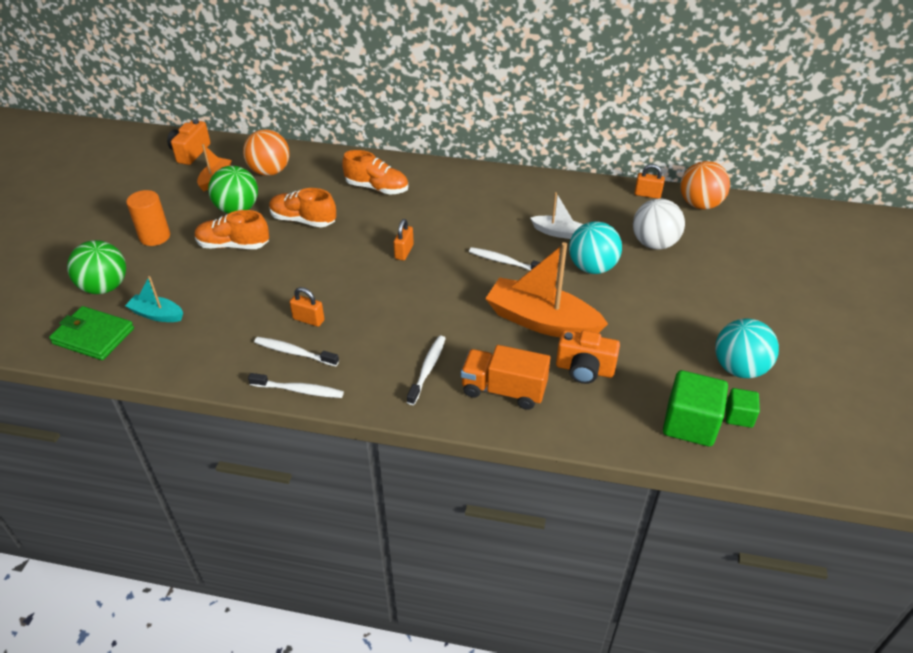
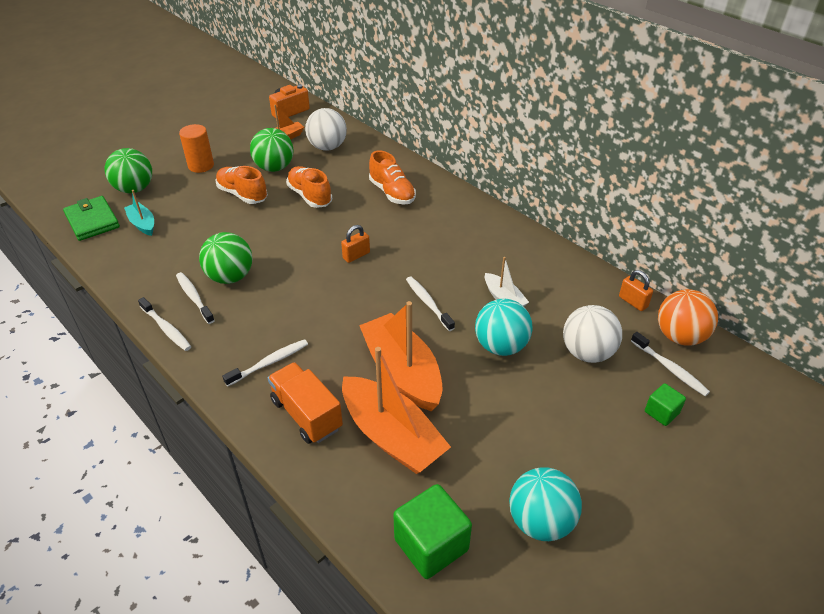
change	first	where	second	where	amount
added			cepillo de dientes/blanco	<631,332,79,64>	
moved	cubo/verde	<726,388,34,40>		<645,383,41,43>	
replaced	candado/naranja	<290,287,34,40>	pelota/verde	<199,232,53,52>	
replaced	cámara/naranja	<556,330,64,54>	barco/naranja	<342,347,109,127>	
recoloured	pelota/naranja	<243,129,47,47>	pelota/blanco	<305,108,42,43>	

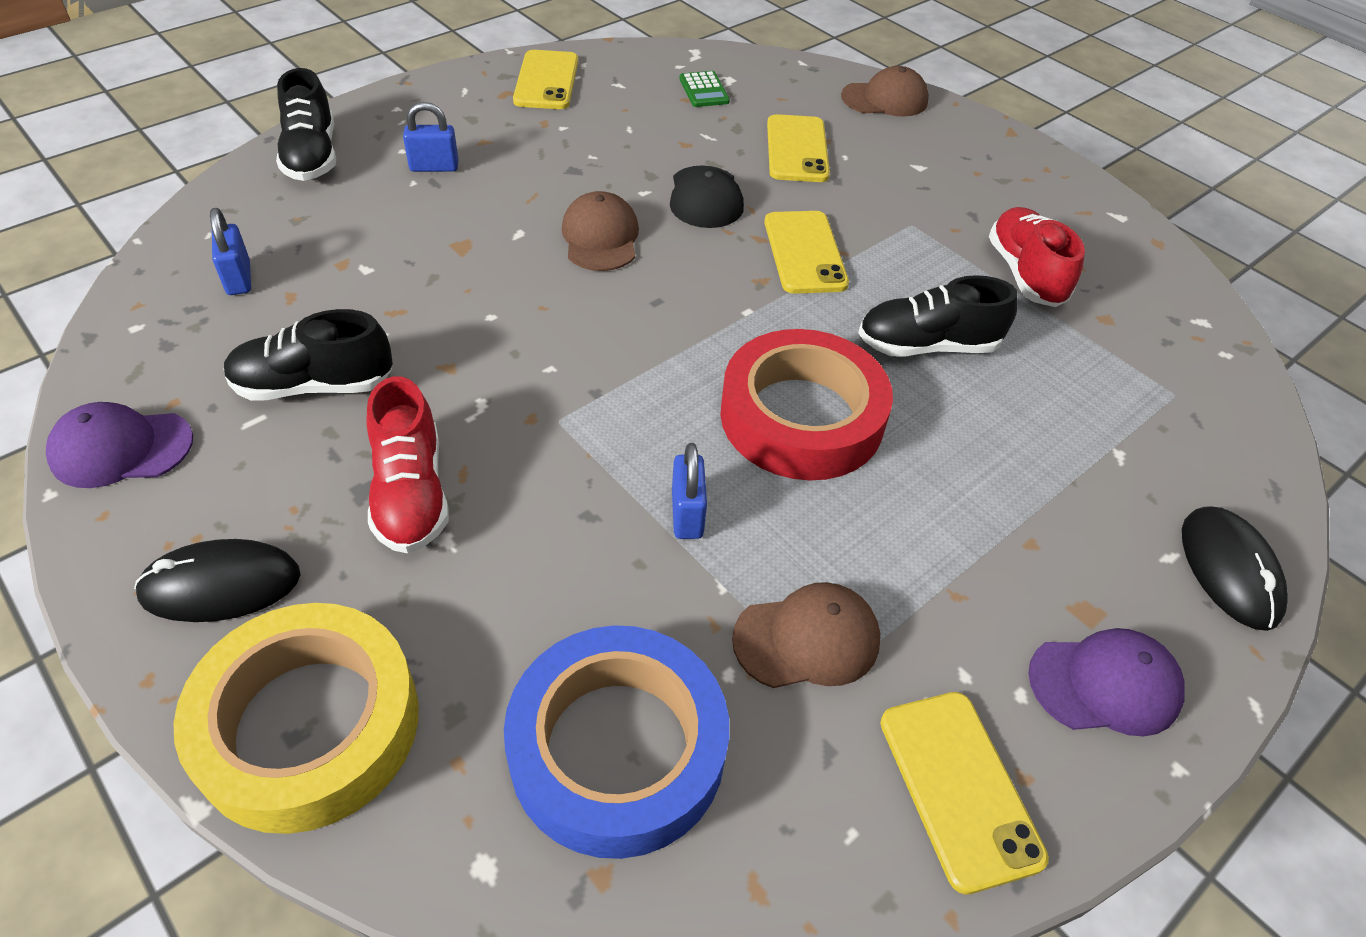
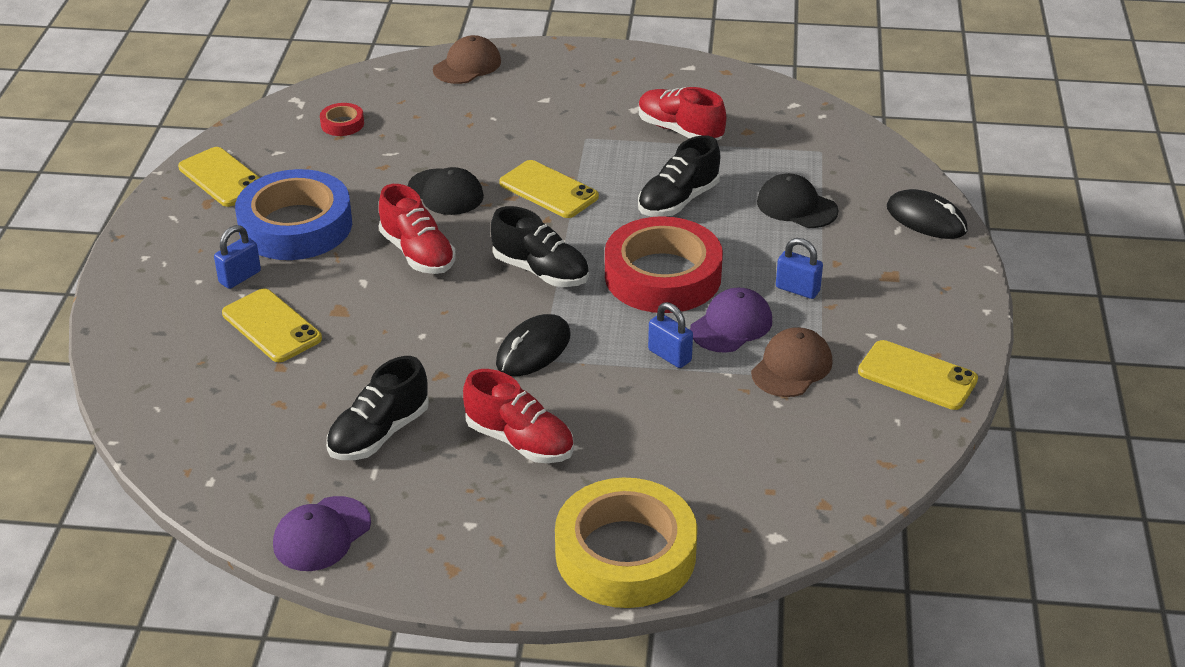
change	first	where	second	where	amount
added			gorra/negro	<757,173,82,55>	
moved	ratón/negro	<134,539,167,83>		<496,314,74,62>	
moved	candado/azul	<210,208,41,87>		<776,238,47,61>	
moved	zapato/negro	<276,68,60,113>		<491,206,98,81>	
moved	cinta adhesiva/azul	<504,625,225,234>		<235,169,117,91>	
moved	móvil/amarillo	<767,114,63,68>		<222,288,100,74>	
moved	gorra/morado	<1028,628,157,109>		<690,288,82,65>	
replaced	gorra/marrón	<562,191,77,80>	zapato/rojo	<379,184,77,90>	
replaced	calculadora/verde	<679,71,51,36>	cinta adhesiva/rojo	<320,103,44,33>	

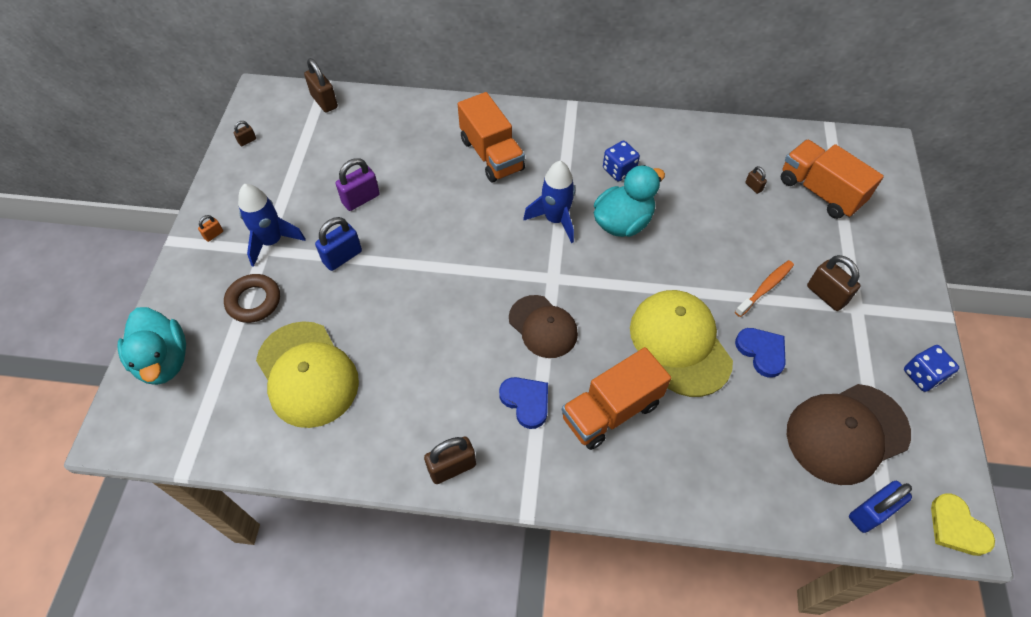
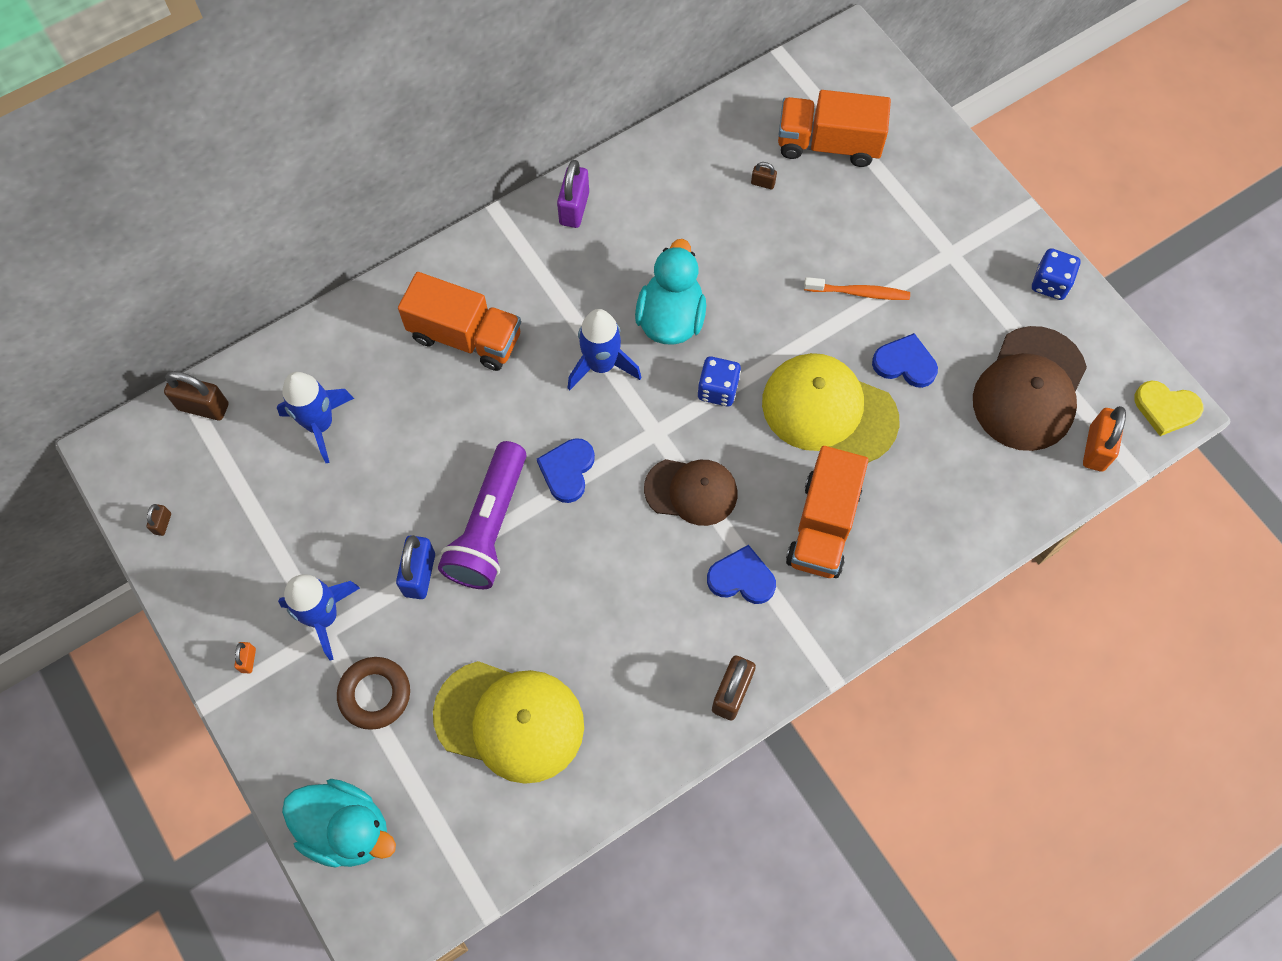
change	first	where	second	where	amount
removed	candado/marrón	<807,255,53,56>			
added			cohete/azul	<277,372,77,91>	
added			lámpara de mano/morado	<438,441,88,148>	
added			corazón/azul	<537,438,58,65>	
moved	candado/morado	<336,158,44,53>		<557,160,32,68>	
moved	dado/azul	<603,141,37,40>		<698,356,43,51>	
recoloured	candado/azul	<849,481,63,52>	candado/naranja	<1083,406,43,66>	
turned	cepillo de dientes/naranja	<735,260,59,57>		<804,277,106,23>	90 degrees clockwise

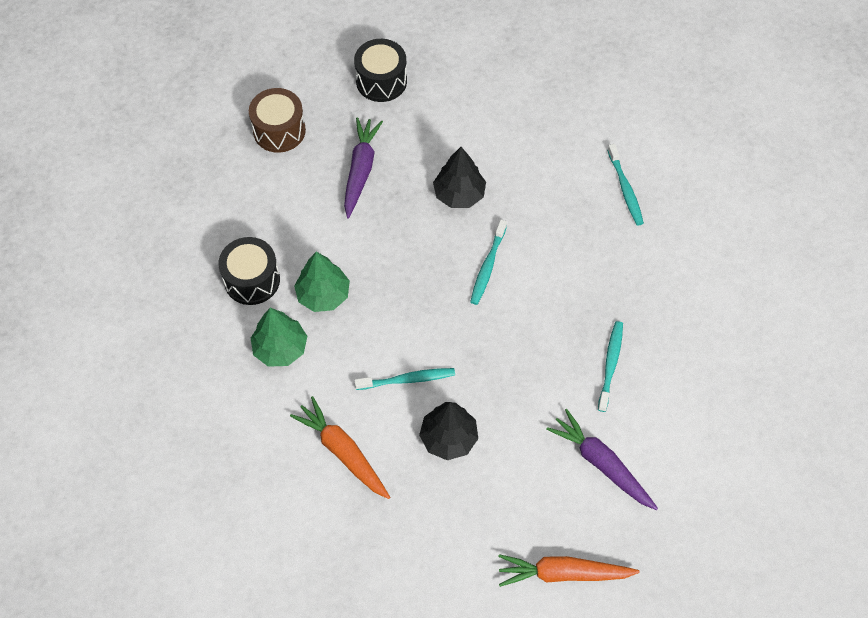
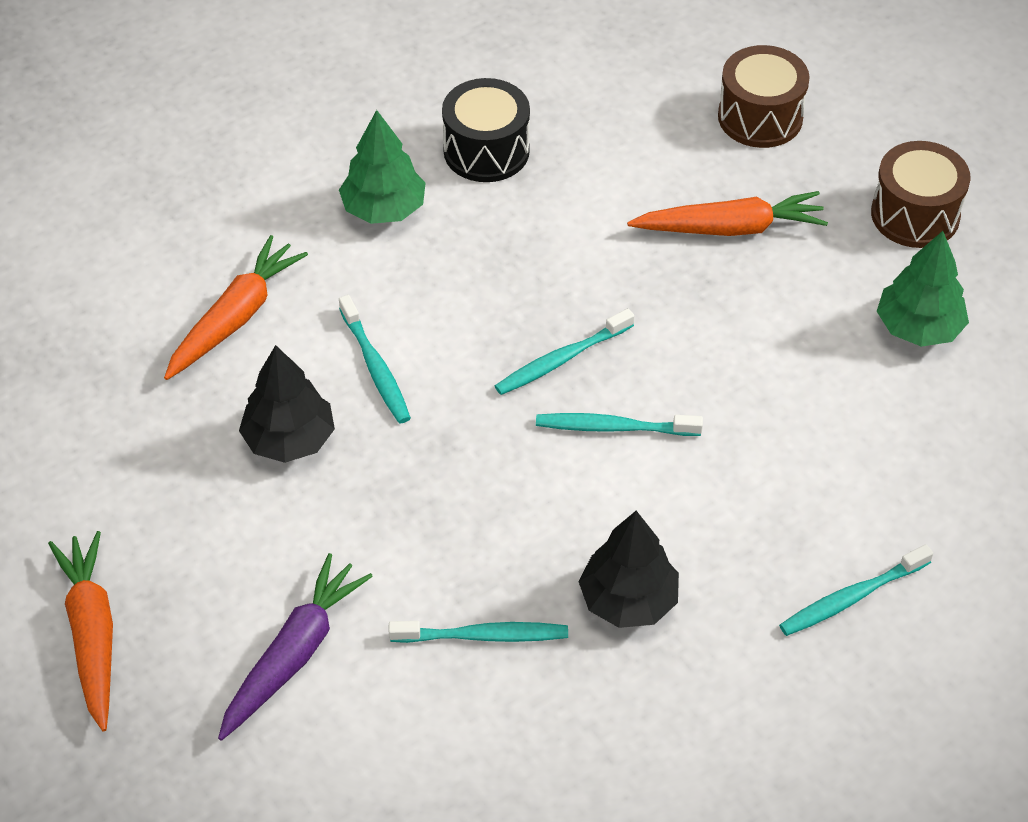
change	first	where	second	where	amount
added			cepillo de dientes/turquesa	<495,309,139,86>	
moved	árbol/verde	<294,252,56,60>		<877,231,92,116>	
moved	árbol/negro	<433,147,53,61>		<579,511,100,117>	
recoloured	zanahoria/morado	<344,117,39,101>	zanahoria/naranja	<627,191,201,45>	
recoloured	tambor/negro	<354,39,53,63>	tambor/marrón	<871,141,100,107>	

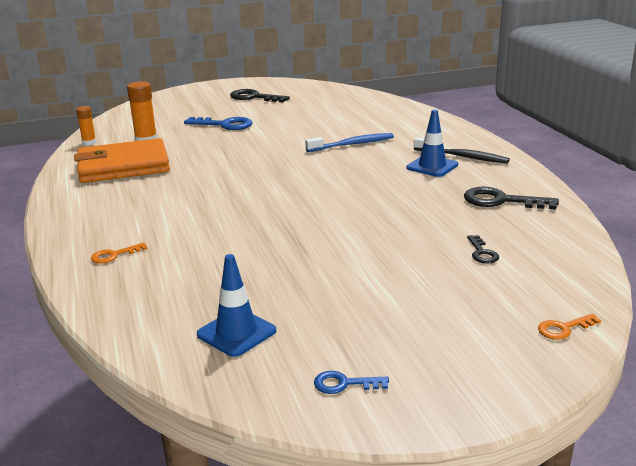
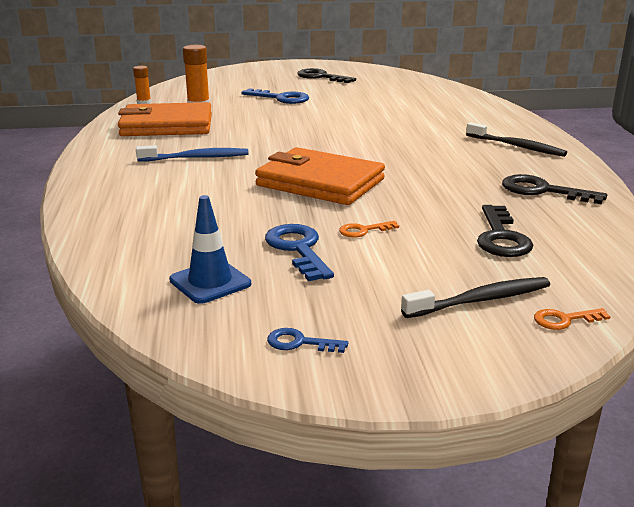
change	first	where	second	where	amount
removed	cono de tráfico/azul	<406,110,52,67>			
added			cartera/naranja	<255,147,130,58>	
added			llave/azul	<265,224,69,57>	
added			cepillo de dientes/negro	<401,277,149,41>	
moved	llave/naranja	<91,243,56,20>		<339,221,60,17>	
moved	cepillo de dientes/azul	<305,133,89,19>		<136,145,113,17>	
resized	llave/negro	<467,235,32,29>		<477,205,56,52>	x1.83

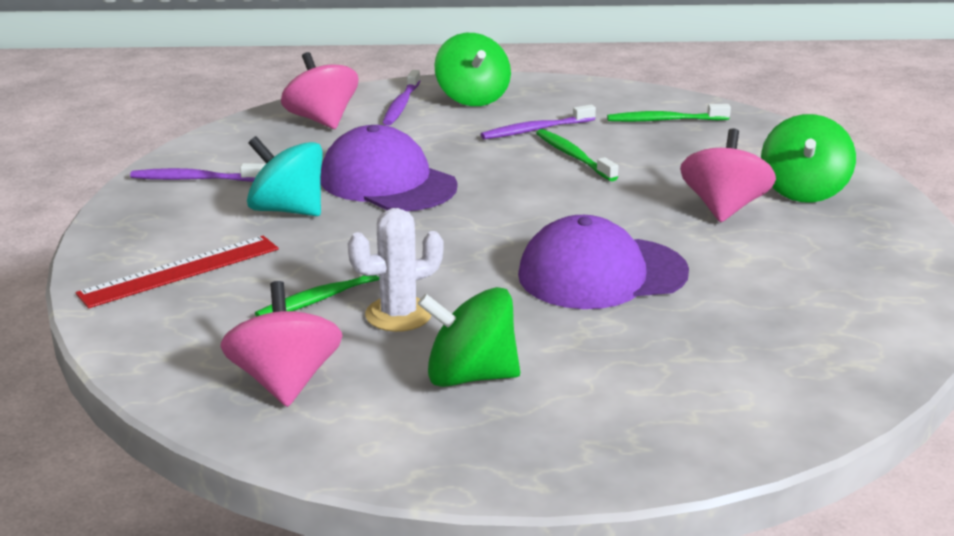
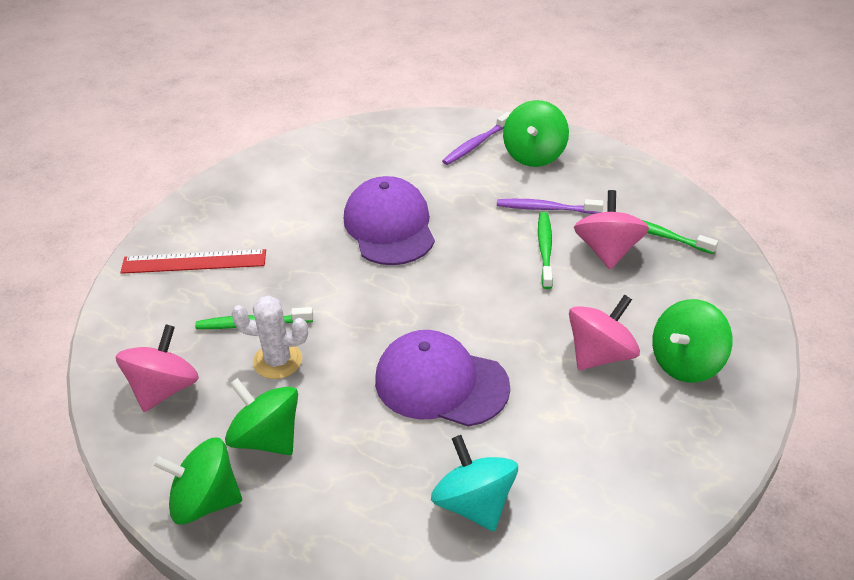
change	first	where	second	where	amount
removed	cepillo de dientes/morado	<130,163,135,19>			
added			peonza/verde	<152,437,90,88>	
moved	peonza/turquesa	<247,136,76,80>		<431,435,87,96>	
moved	peonza/rosa	<281,52,77,77>		<574,190,75,79>	

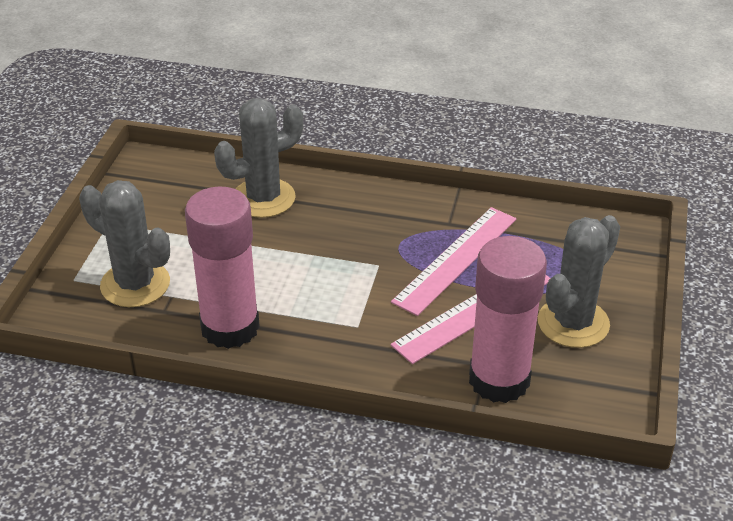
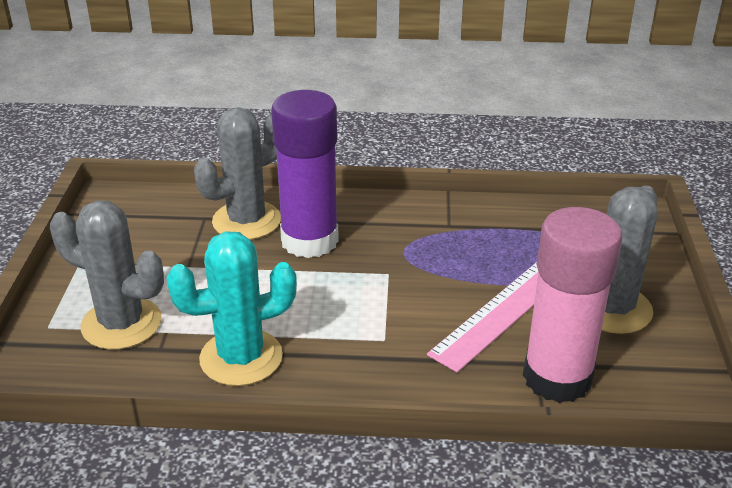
change	first	where	second	where	amount
removed	regla/rosa	<391,207,126,109>			
added			barra de pegamento/morado	<271,90,68,168>	
replaced	barra de pegamento/rosa	<185,186,75,163>	cactus/turquesa	<166,231,131,155>	

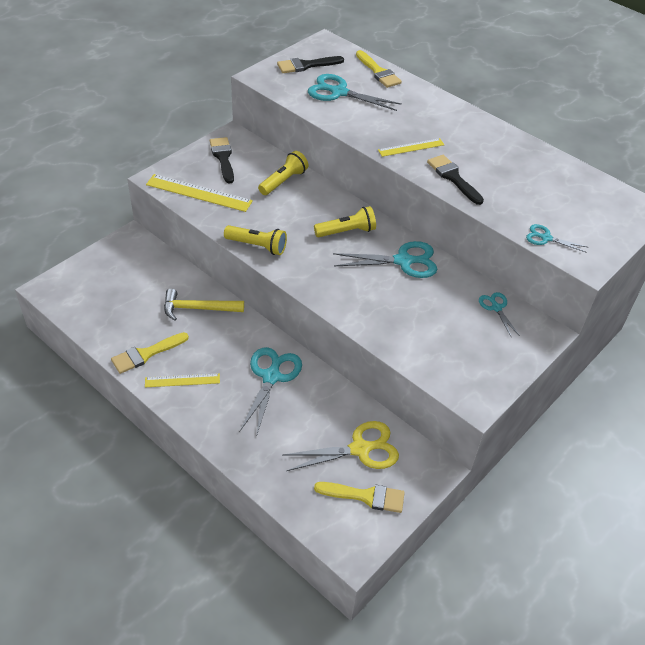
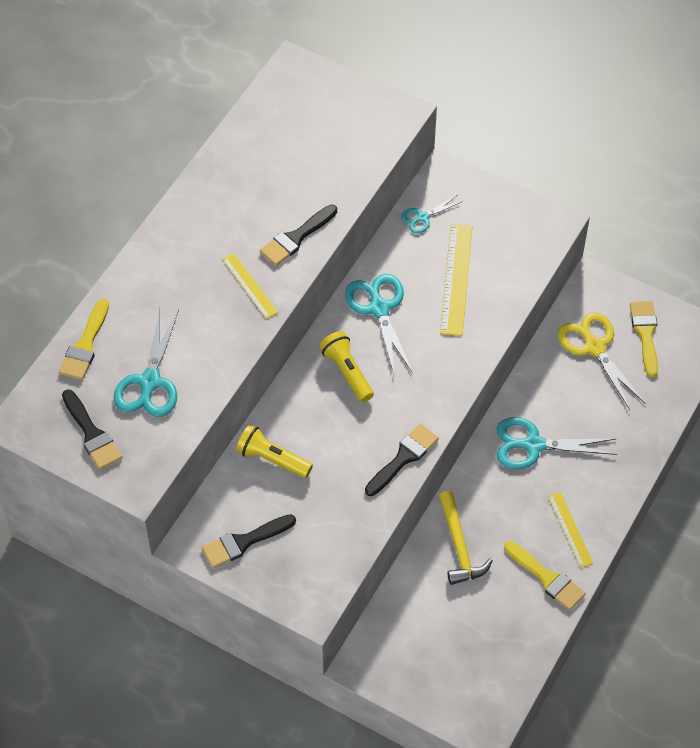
change	first	where	second	where	amount
removed	tijeras/turquesa	<526,224,63,29>			
moved	regla/amarillo	<146,174,107,38>		<440,224,32,112>	
replaced	lámpara de mano/amarillo	<224,225,63,30>	pincel/negro	<365,424,74,72>	
turned	pincel/amarillo	<356,50,46,38>		<59,299,50,81>	150 degrees clockwise

